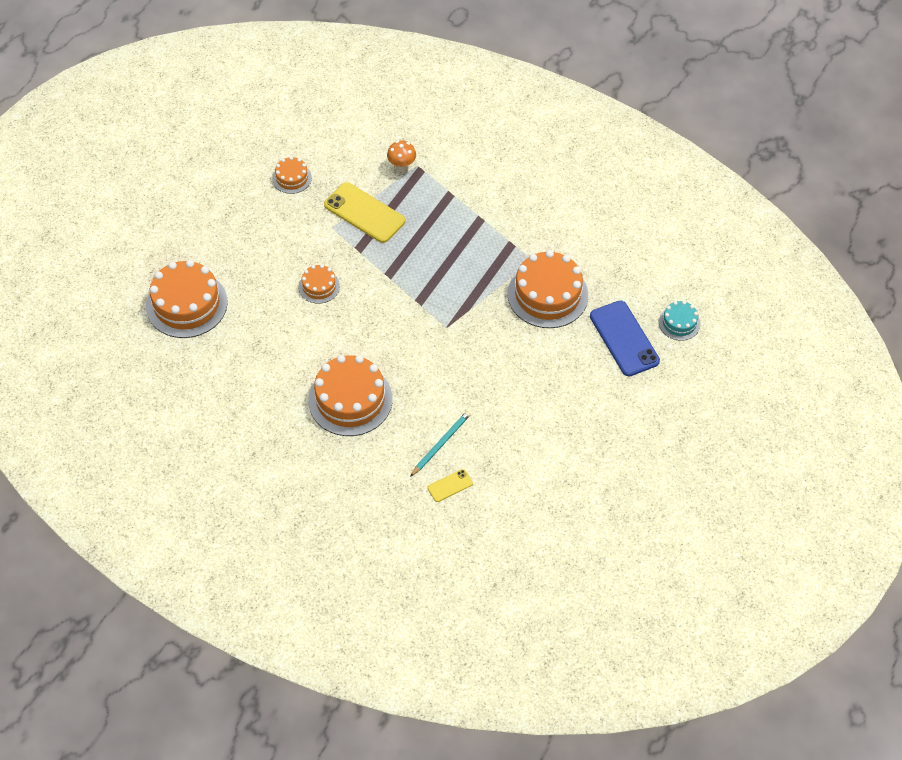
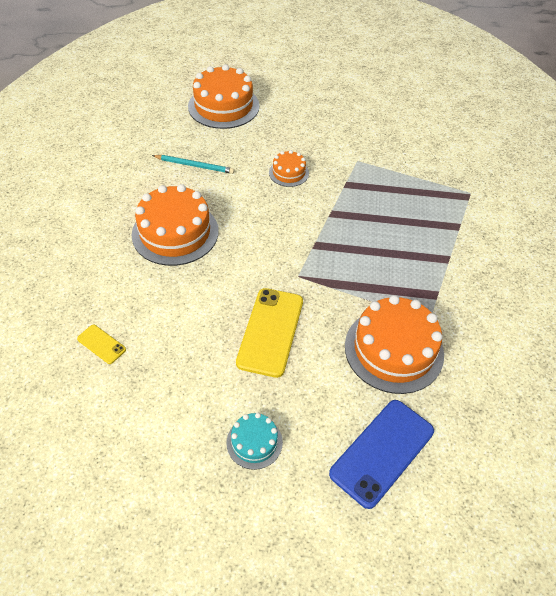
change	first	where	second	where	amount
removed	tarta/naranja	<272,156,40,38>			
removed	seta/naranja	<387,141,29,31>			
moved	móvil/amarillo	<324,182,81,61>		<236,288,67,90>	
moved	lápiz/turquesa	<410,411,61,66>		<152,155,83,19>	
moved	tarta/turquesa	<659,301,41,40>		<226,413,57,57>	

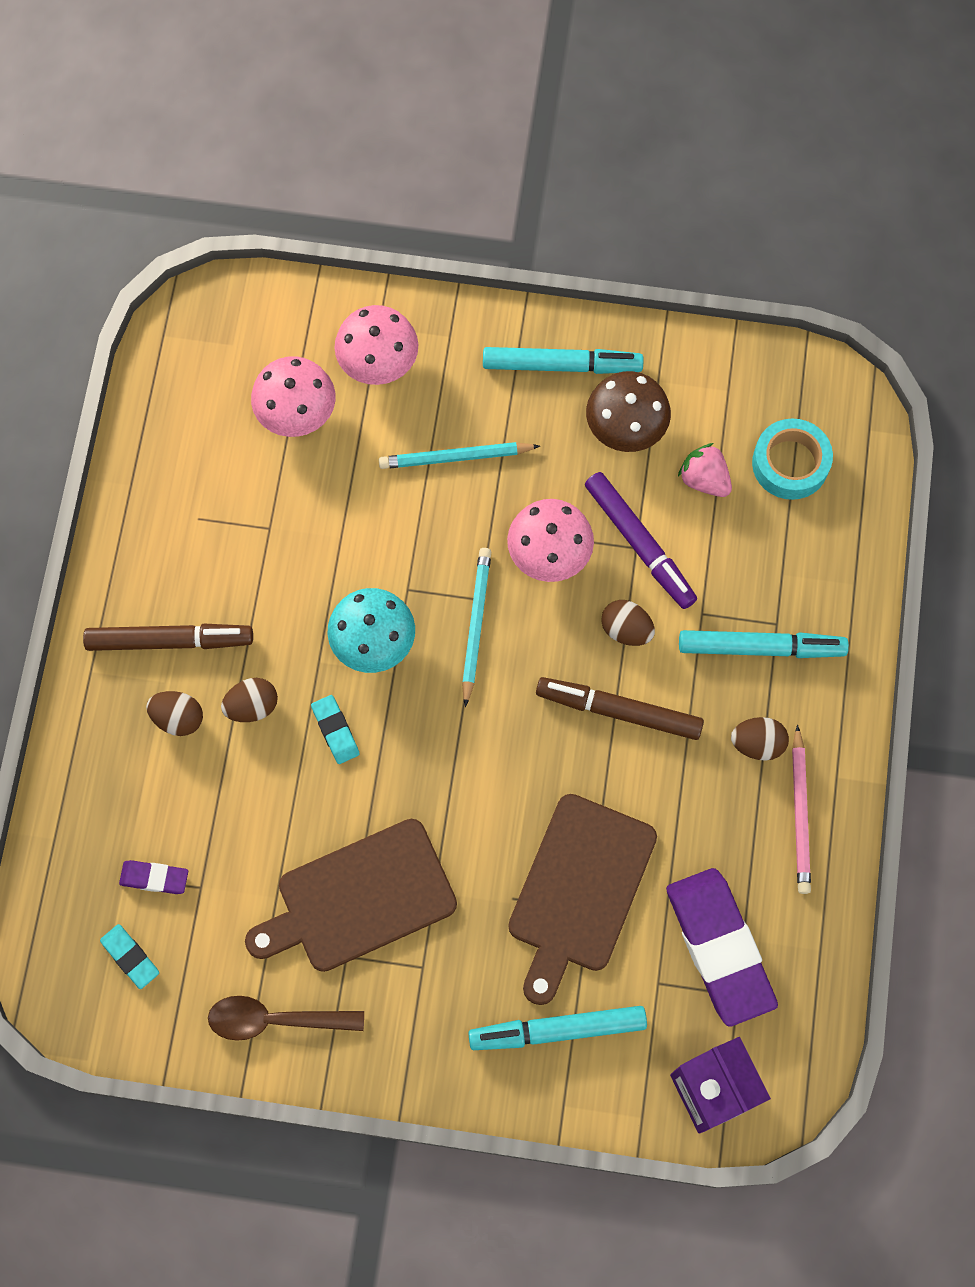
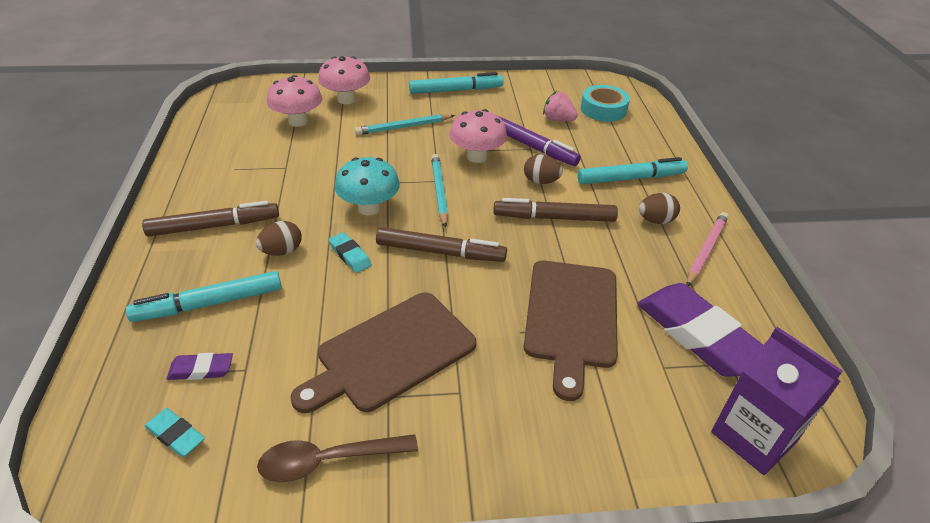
change	first	where	second	where	amount
removed	huevo/marrón	<146,691,57,45>			
removed	seta/marrón	<586,371,85,81>			
added			rotulador/marrón	<376,227,131,35>	
moved	rotulador/turquesa	<468,1006,179,44>		<126,271,156,51>	
turned	lápiz/rosa	<792,725,19,169>		<687,212,41,74>	135 degrees counterclockwise

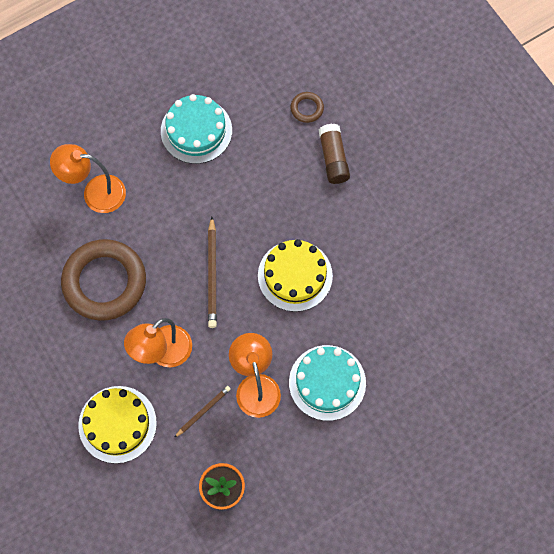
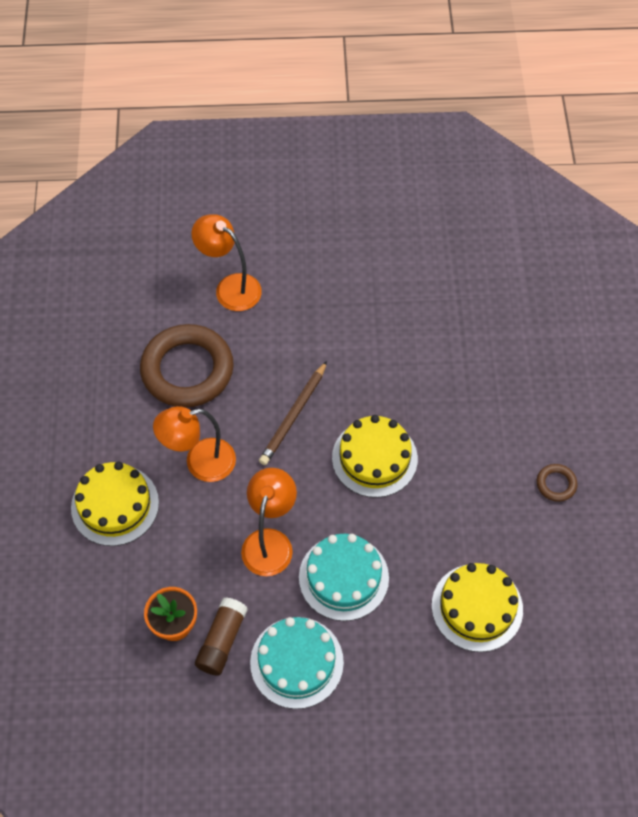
change	first	where	second	where	amount
removed	lápiz/marrón	<174,386,57,52>			
added			tarta/amarillo	<432,563,91,89>	
moved	tarta/turquesa	<161,94,71,70>		<250,617,94,92>	
moved	anillo/marrón	<290,92,34,31>		<537,464,40,38>	
moved	barra de pegamento/marrón	<319,124,31,60>		<195,597,53,79>	

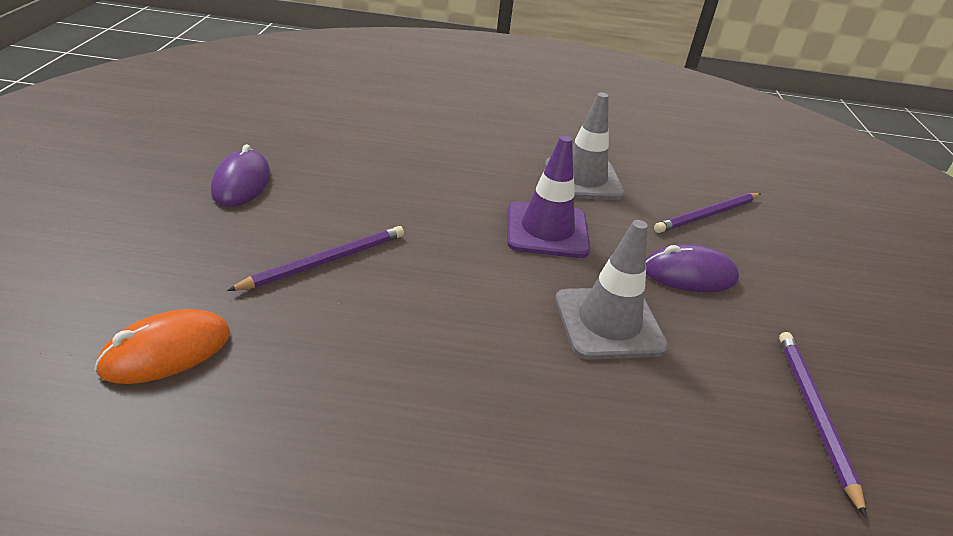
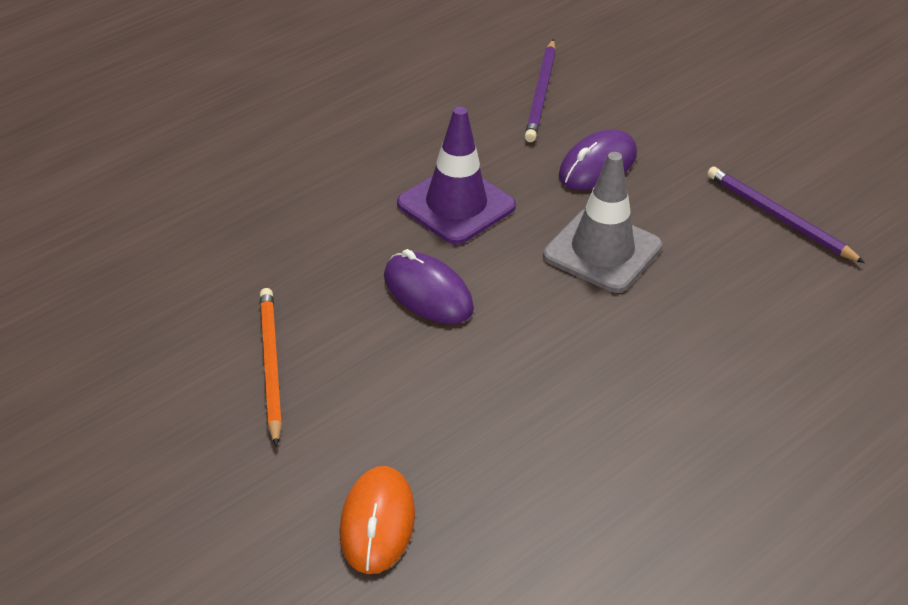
change	first	where	second	where	amount
removed	lápiz/morado	<227,226,177,65>			
removed	cono de tráfico/gris	<545,93,80,107>			
added			lápiz/naranja	<260,288,22,159>	
moved	ratón/morado	<211,144,60,63>		<384,249,90,75>	

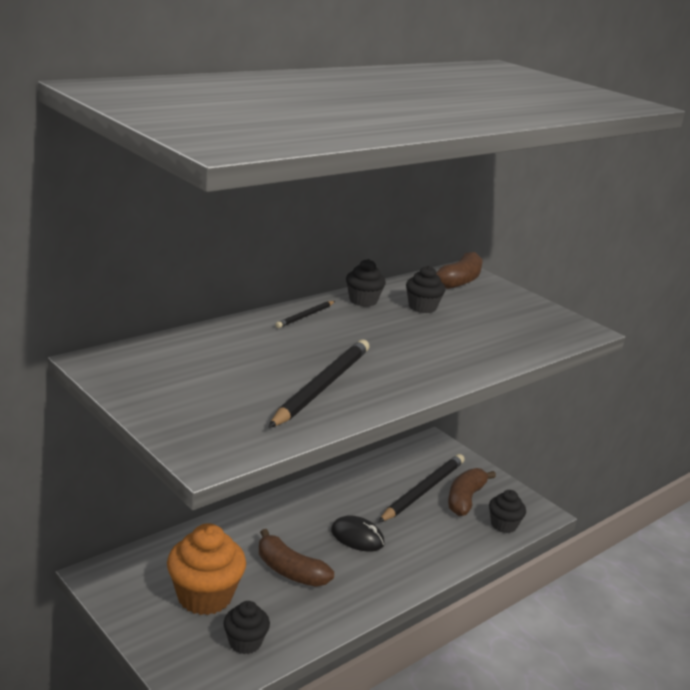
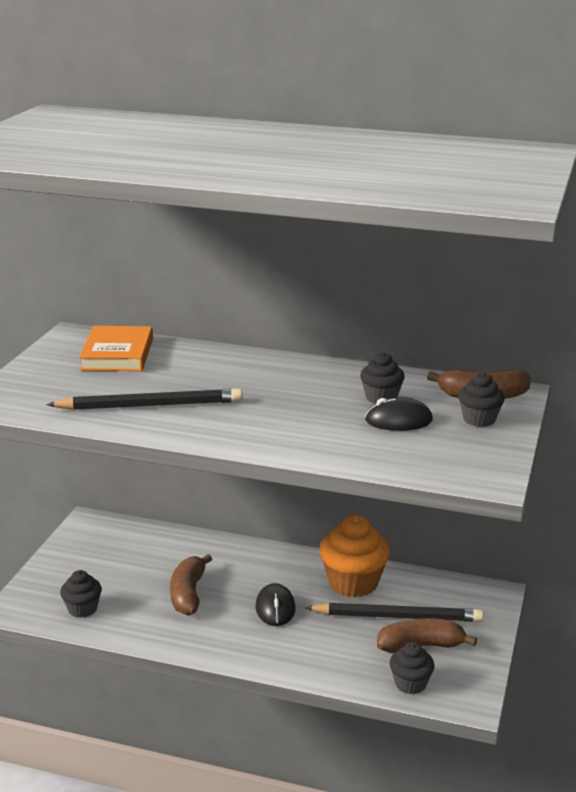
change	first	where	second	where	amount
removed	lápiz/negro	<275,301,60,27>			
added			libro/naranja	<79,326,74,45>	
added			ratón/negro	<365,397,68,34>	
moved	magdalena/naranja	<167,523,79,92>		<319,515,71,82>	
moved	magdalena/negro	<346,259,40,48>		<458,372,47,55>	

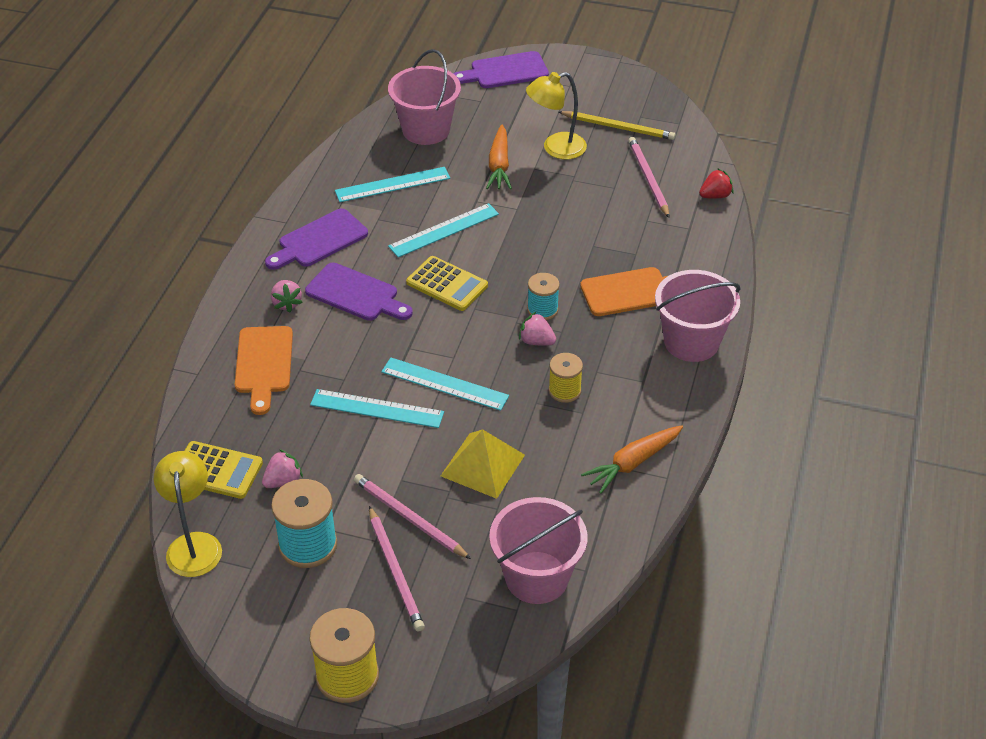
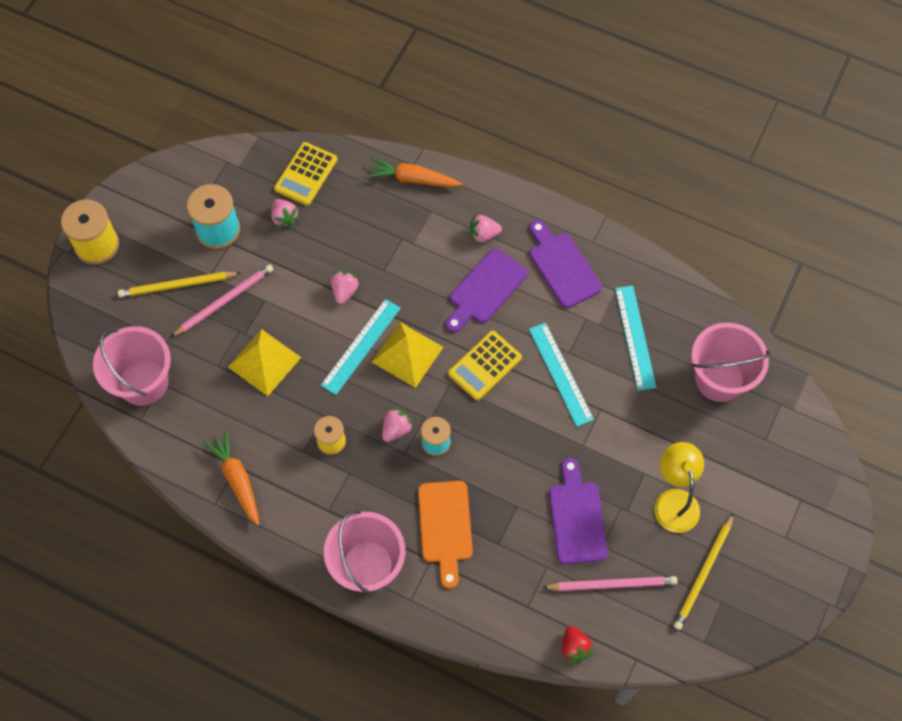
change	first	where	second	where	amount
removed	lámpara/amarillo	<154,451,68,126>			
removed	tabla de cortar/naranja	<235,326,58,89>			
added			pirámide/amarillo	<372,322,71,66>	
moved	tabla de cortar/morado	<454,51,95,37>		<549,458,59,106>	
moved	zanahoria/naranja	<486,125,26,64>		<366,157,96,30>	
replaced	regla/turquesa	<310,389,134,39>	fresa/rosa	<331,271,28,33>	
recoloured	lápiz/rosa	<369,506,56,126>	lápiz/amarillo	<118,272,122,26>	

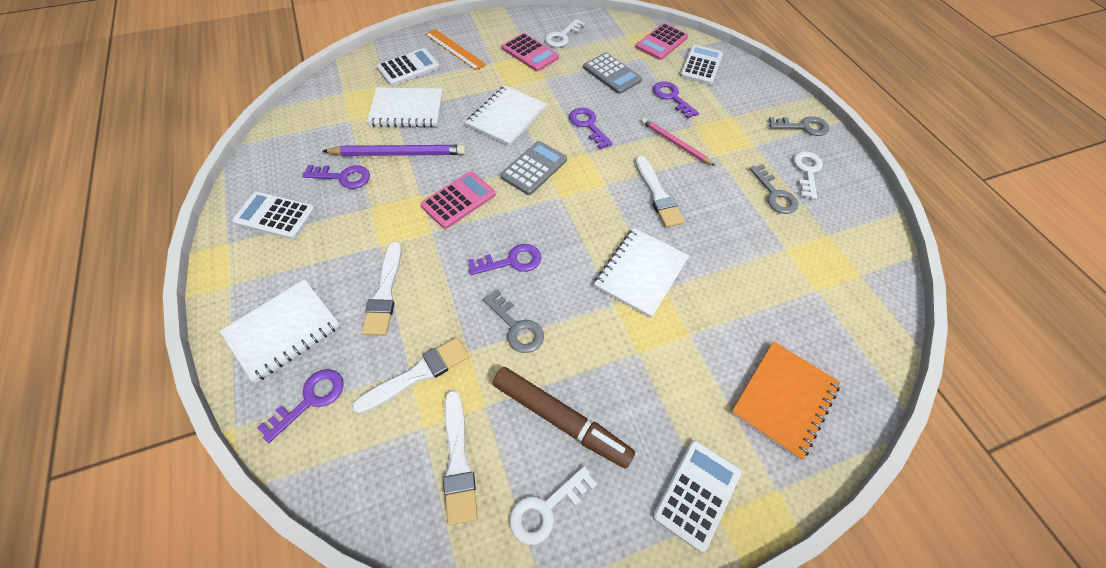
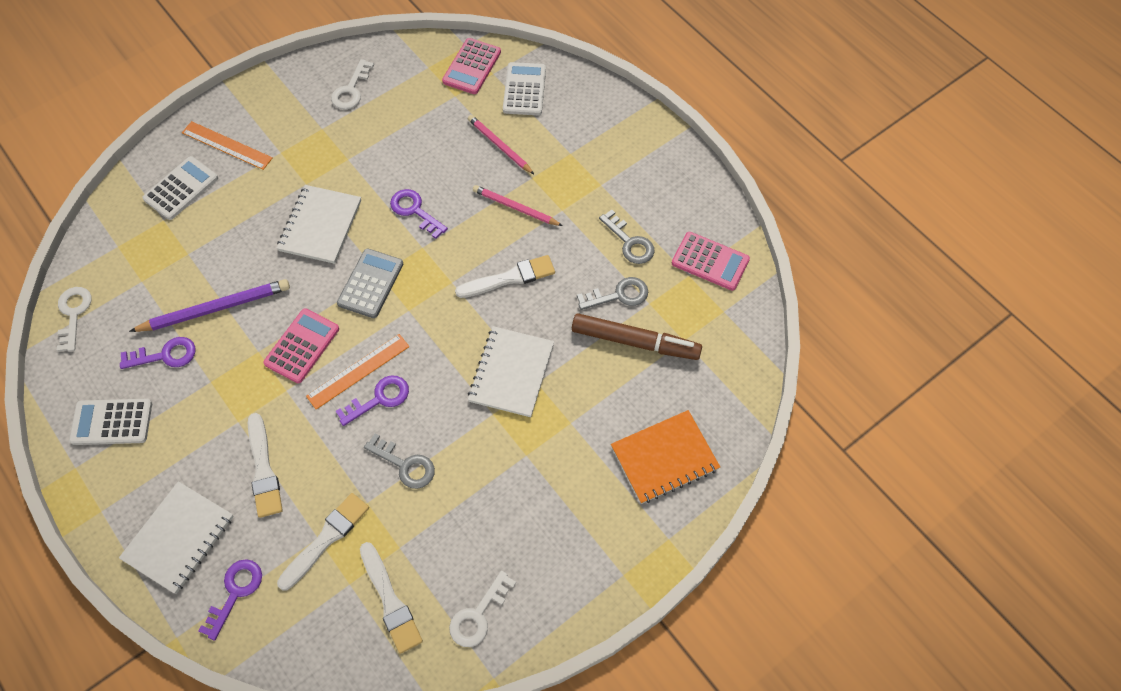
change	first	where	second	where	amount
removed	cuaderno/blanco	<367,87,76,40>			
removed	calculadora/gris	<583,53,59,41>			
removed	calculadora/blanco	<653,440,88,112>			
added			regla/naranja	<306,334,104,75>	
moved	rotulador/marrón	<493,367,142,101>		<572,313,130,47>	
moved	calculadora/rosa	<502,33,57,38>		<672,232,78,59>	
moved	llave/gris	<769,116,60,20>		<577,277,71,33>	
moved	llave/blanco	<793,151,30,48>		<57,287,35,65>	
replaced	llave/morado	<653,81,46,38>	lápiz/rosa	<468,115,66,59>	
turned	pincel/blanco	<635,156,50,71>		<455,255,100,43>	75 degrees counterclockwise
turned	cuaderno/naranja	<731,341,110,119>		<611,410,109,94>	45 degrees clockwise

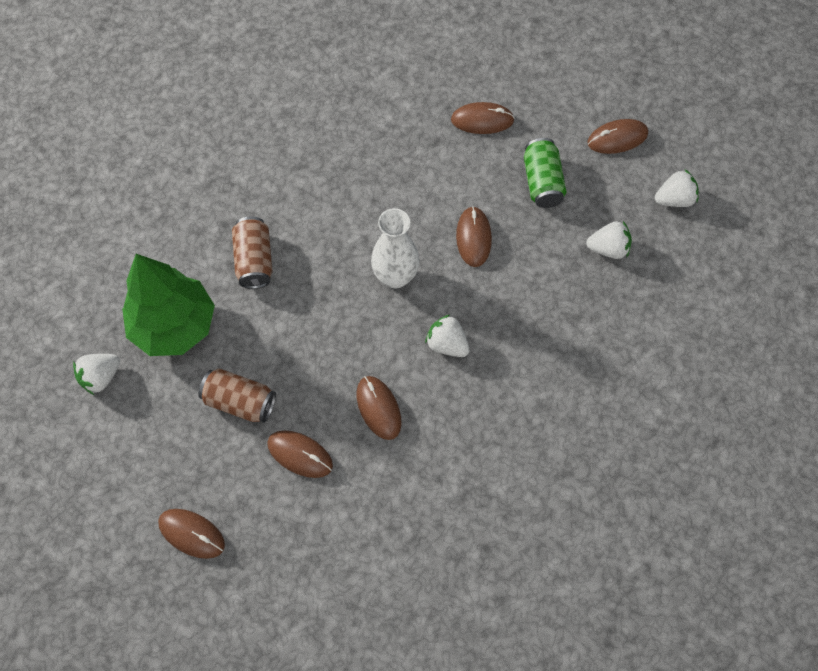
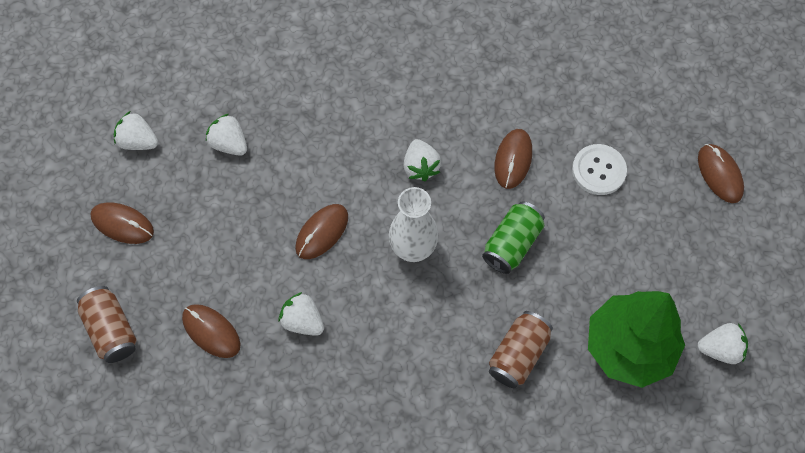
change	first	where	second	where	amount
added			fresa/blanco	<278,292,46,44>	
moved	lata/marrón	<198,368,78,55>		<77,286,60,77>	
moved	lata/verde	<524,138,42,70>		<482,201,63,73>	
replaced	ratón/marrón	<267,430,66,48>	botón/blanco	<572,144,55,51>	

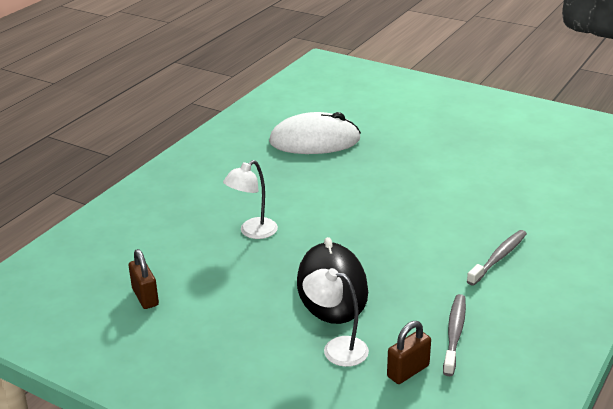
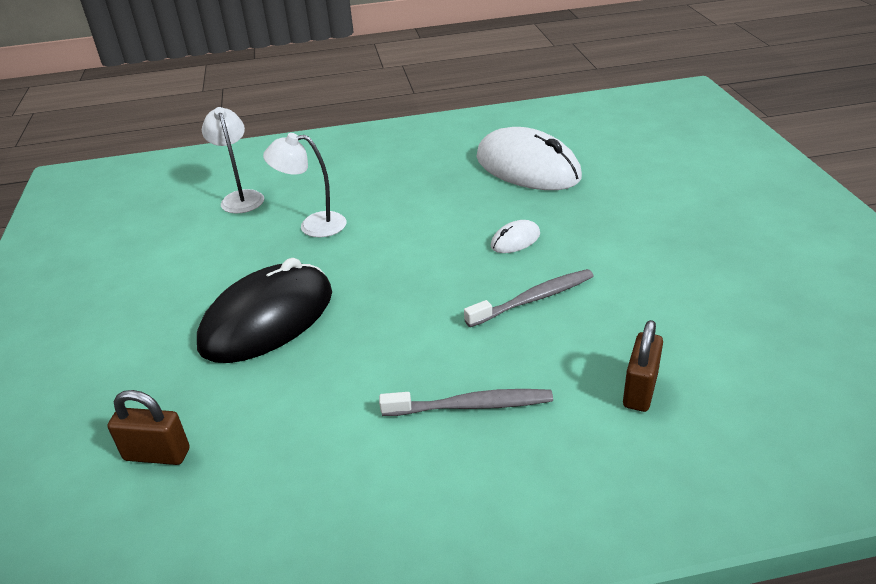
change	first	where	second	where	amount
added			ratón/blanco	<491,220,49,33>	
moved	candado/marrón	<129,249,30,60>		<623,320,40,92>	
moved	lámpara/blanco	<302,268,67,99>		<202,107,62,106>	
moved	cepillo de dientes/gris	<443,294,23,82>		<464,269,130,58>	

